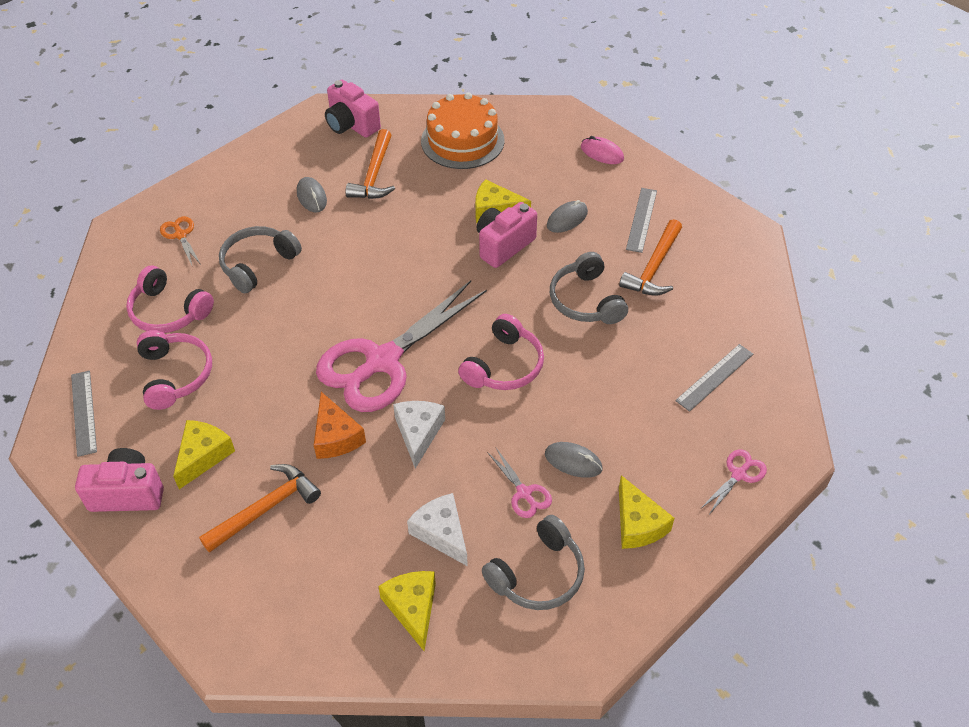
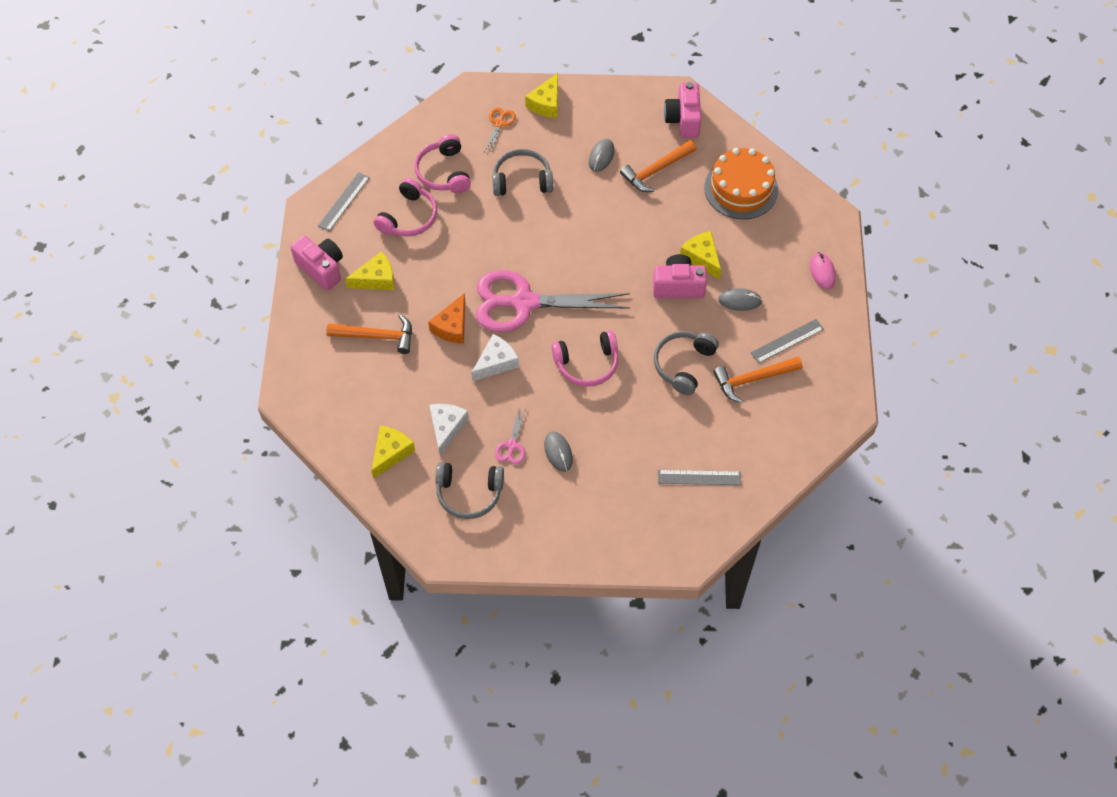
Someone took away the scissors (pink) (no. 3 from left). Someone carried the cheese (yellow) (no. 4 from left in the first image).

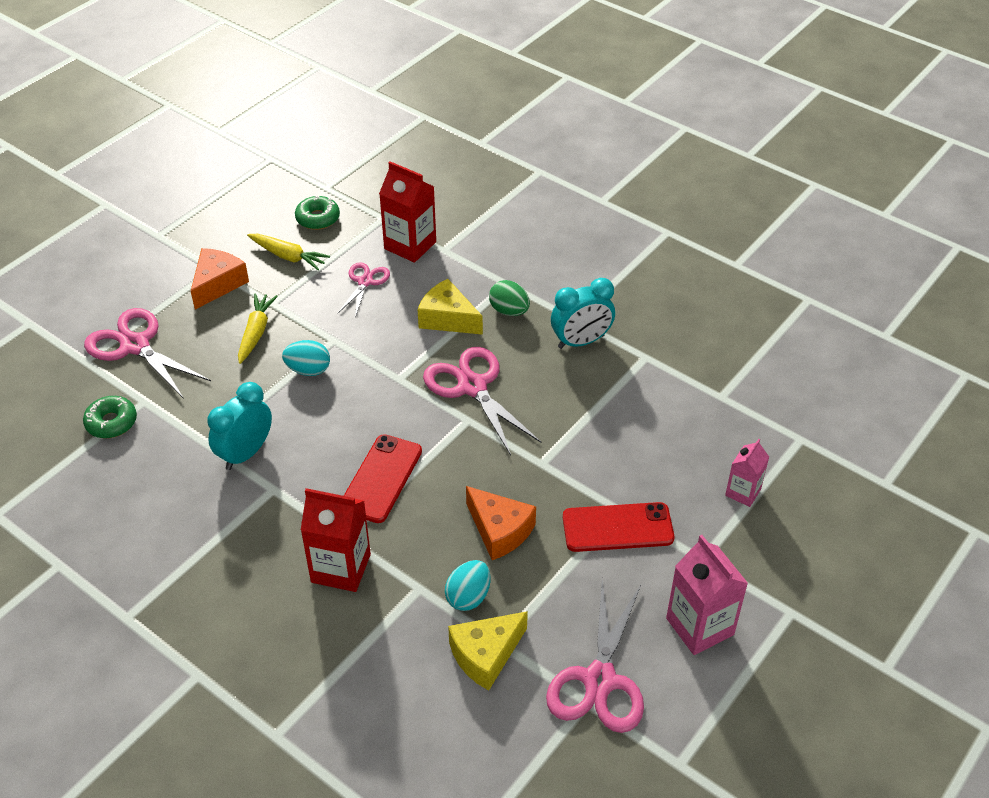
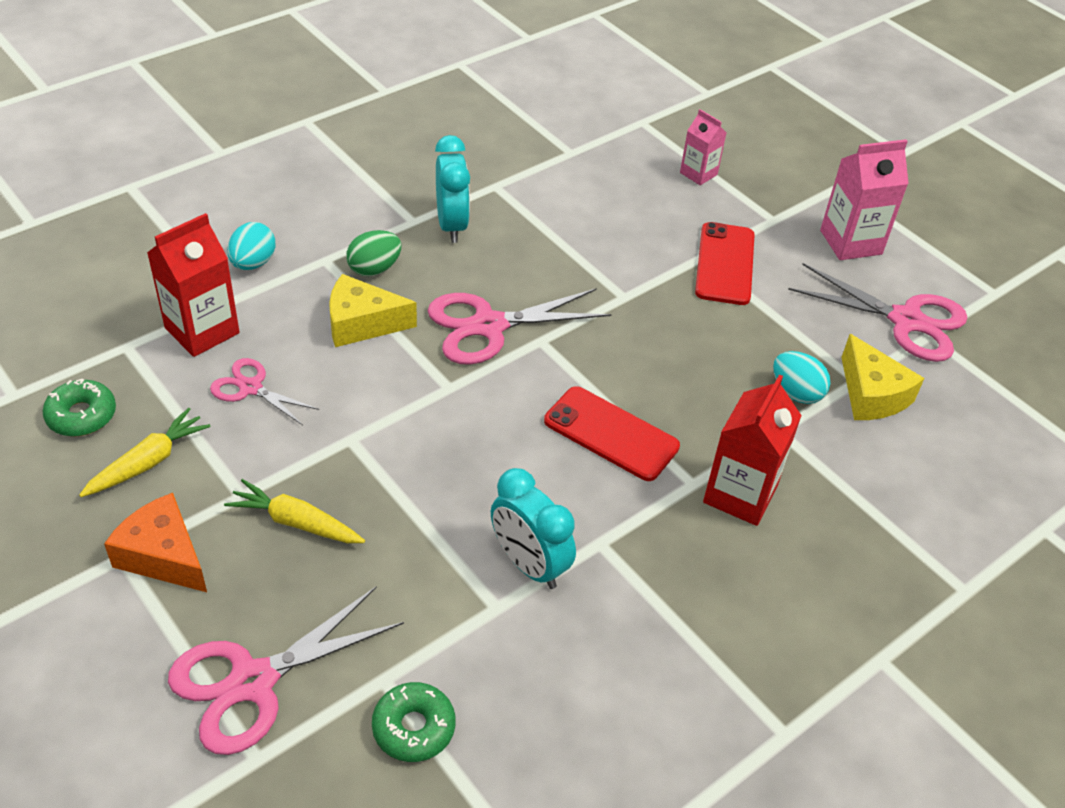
Someone took away the cheese (orange) (no. 2 from left). Someone carried the egg (turquoise) (no. 1 from left). Someone rotated the cheese (yellow) (no. 1 from left) by 45 degrees clockwise.

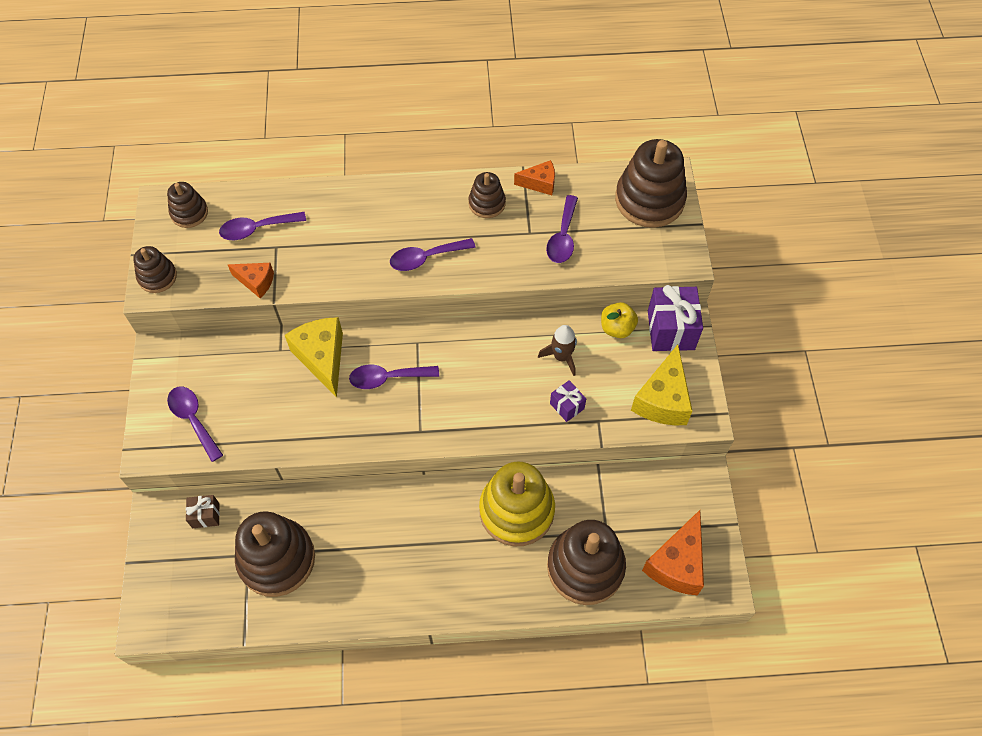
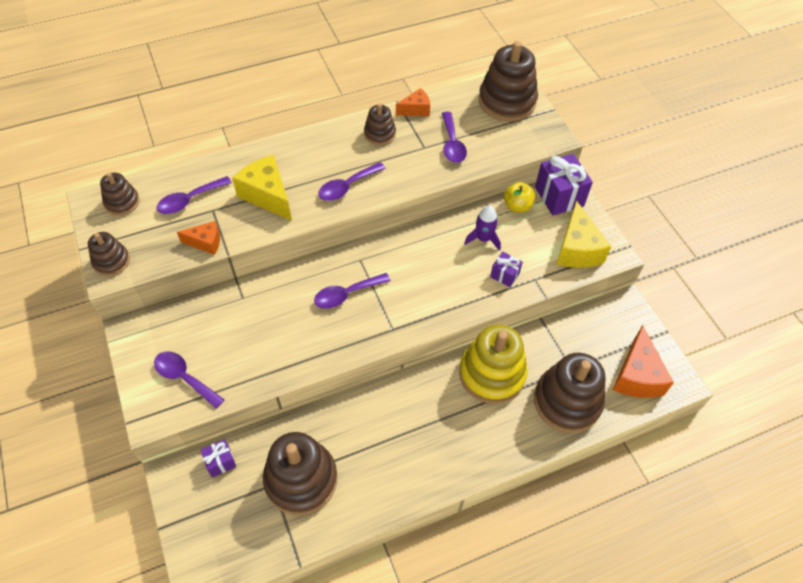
Someone carried the cheese (yellow) (no. 1 from left). Someone repainted the gift (brown), which became the gift (purple) (no. 1 from left). Someone repainted the rocket (brown), which became the rocket (purple).

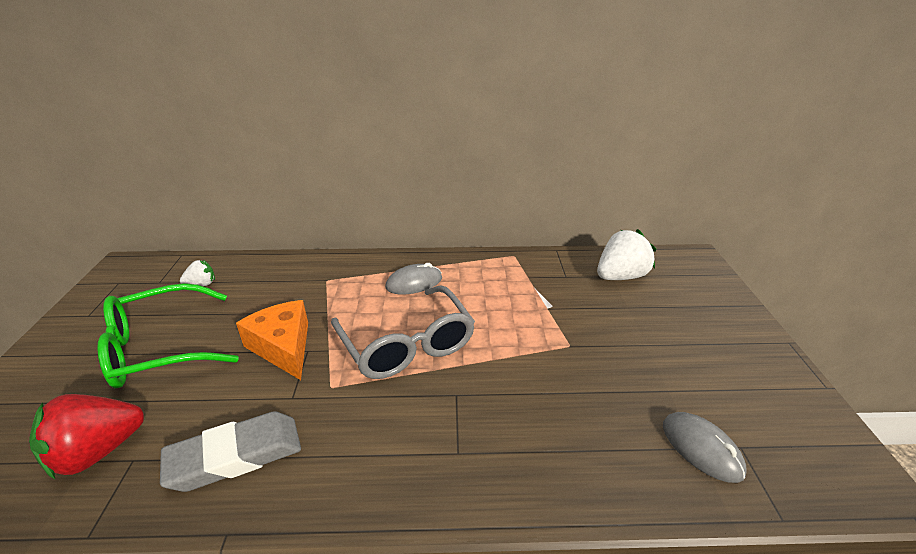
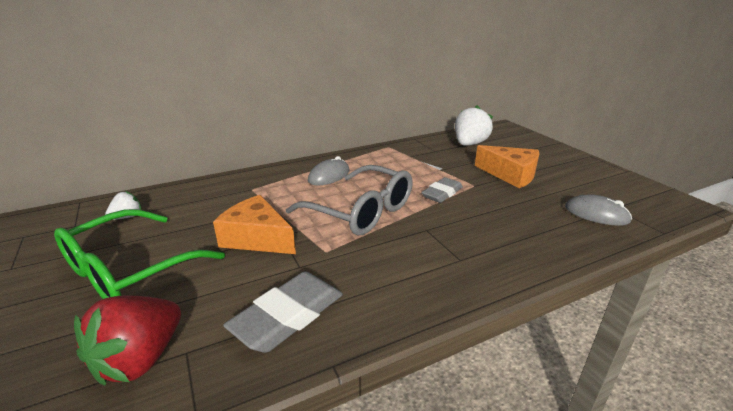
Someone put down the eraser (grey) (no. 2 from left). Someone put down the cheese (orange) (no. 2 from left).

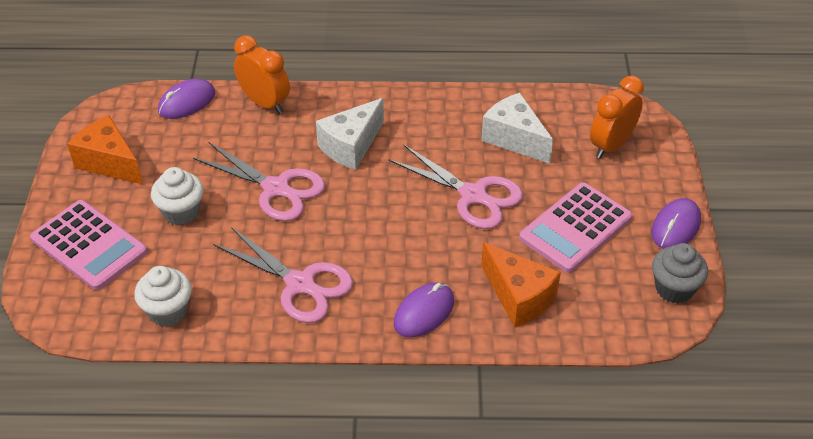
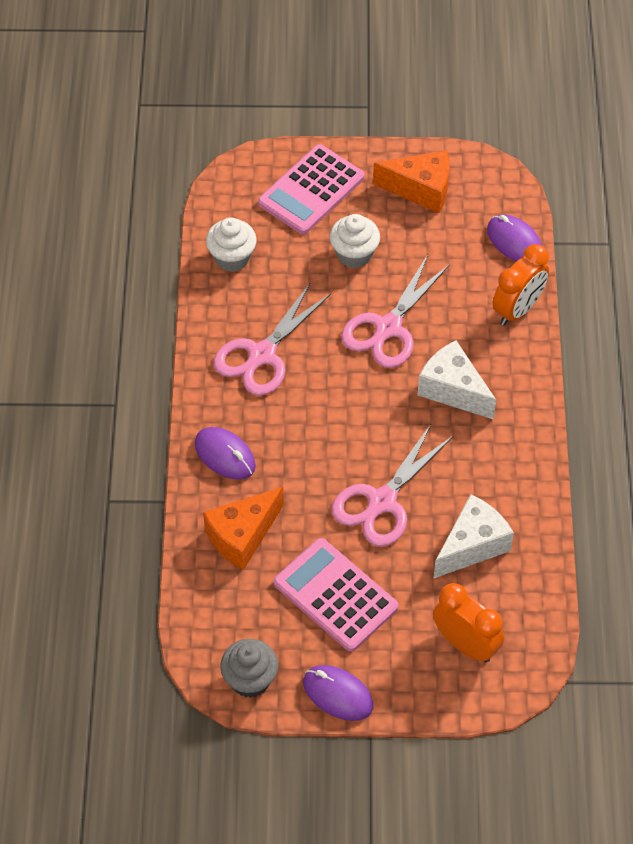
Someone rotated the cheese (orange) (no. 1 from left in the first image) by 60 degrees clockwise.

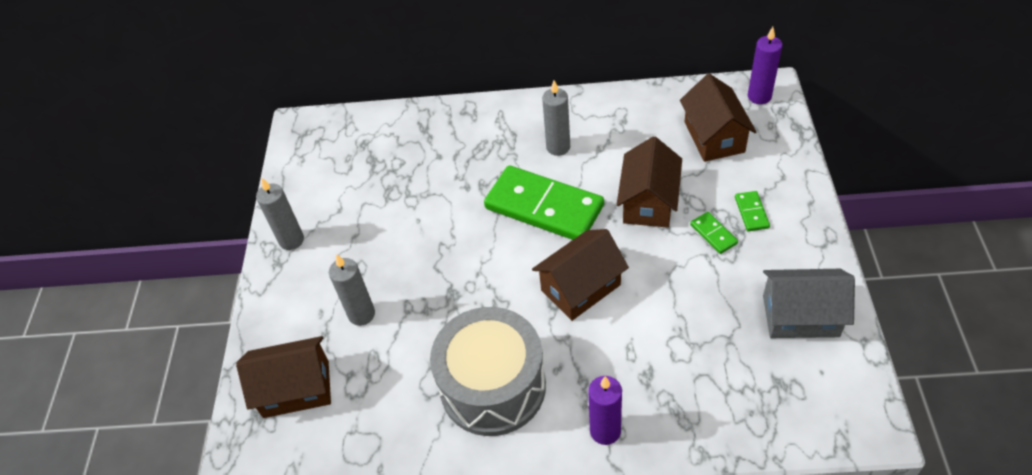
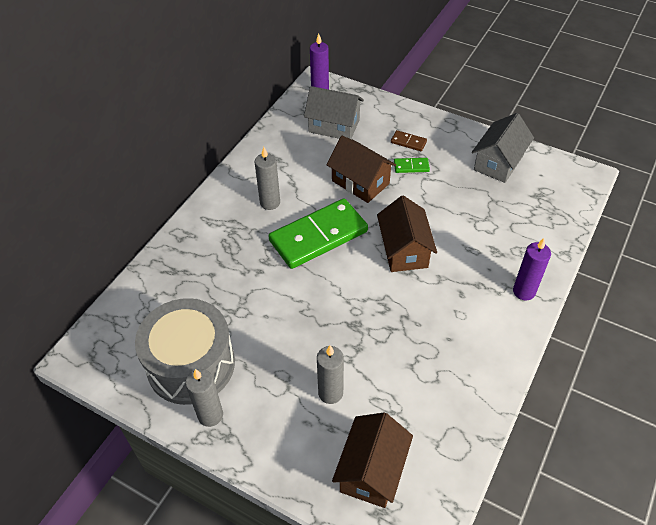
Someone carried the drum (grey). Someone repainted the house (brown) (no. 4 from left), which became the house (grey) (no. 1 from left). Someone repainted the domino (green) (no. 3 from left), which became the domino (brown).

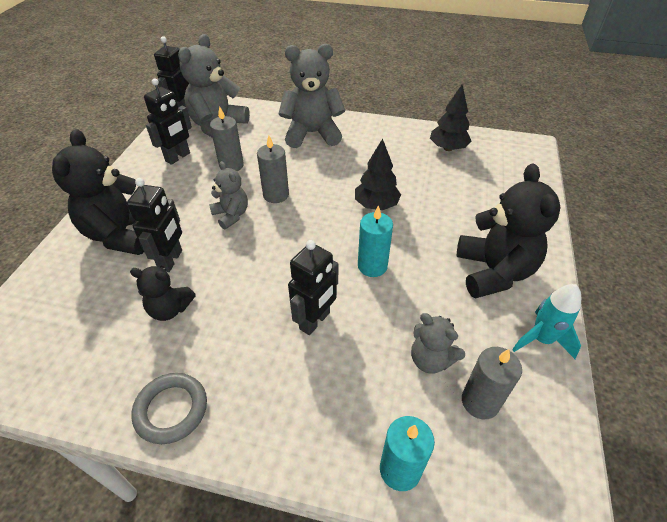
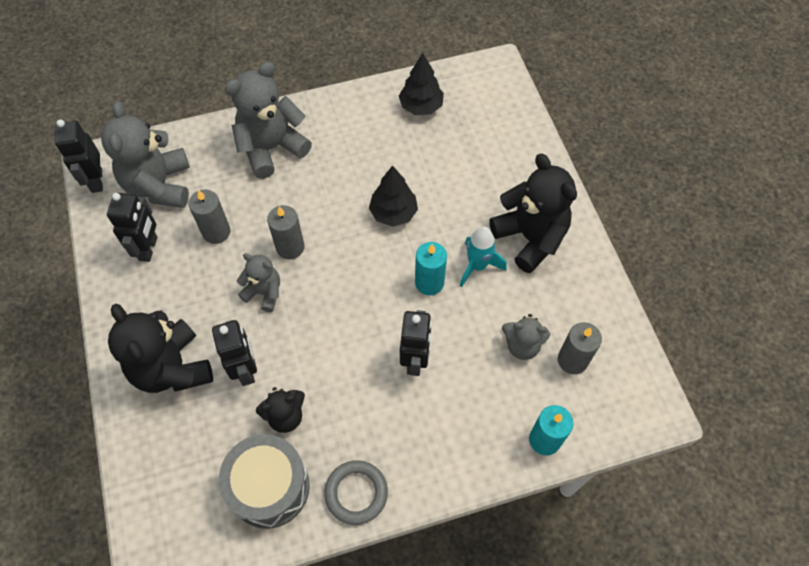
Someone put down the drum (grey). Someone carried the rocket (turquoise).

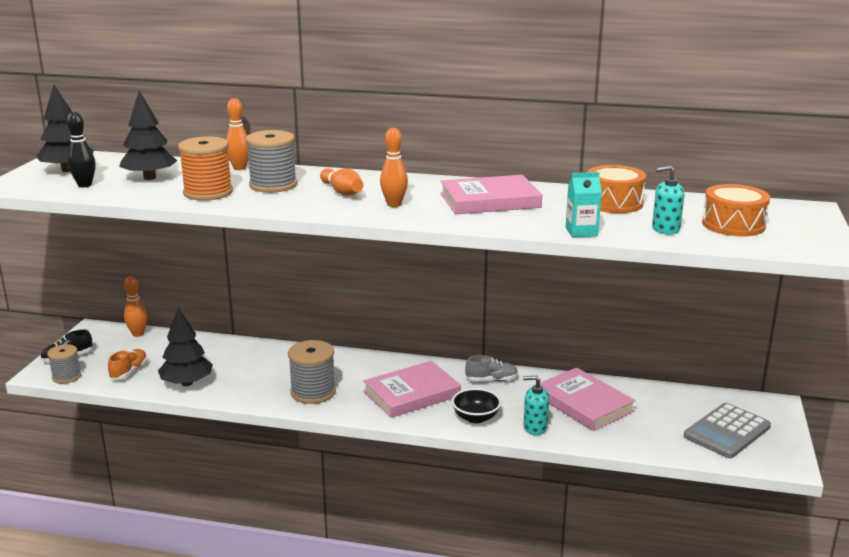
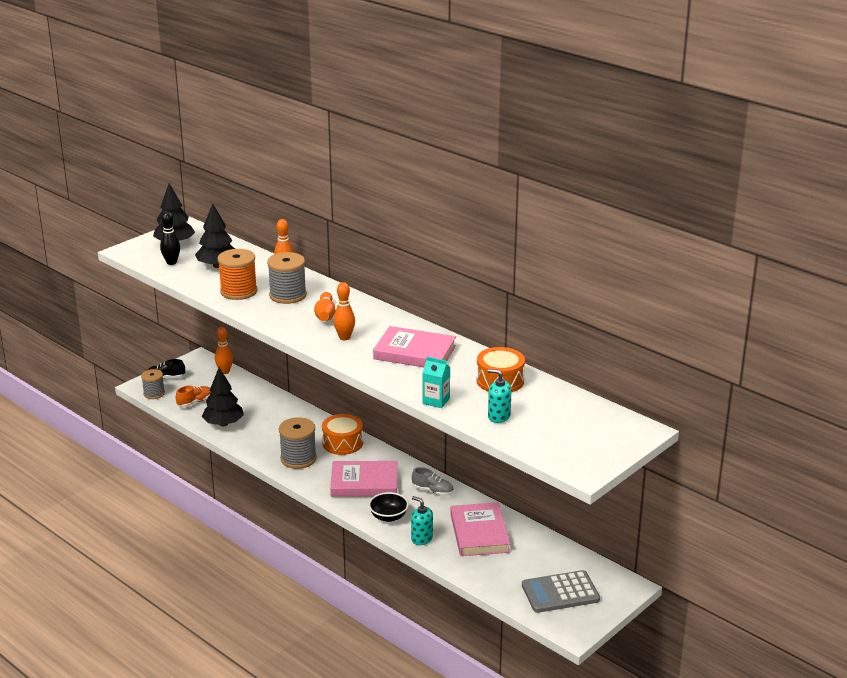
Someone carried the drum (orange) (no. 2 from left in the first image).

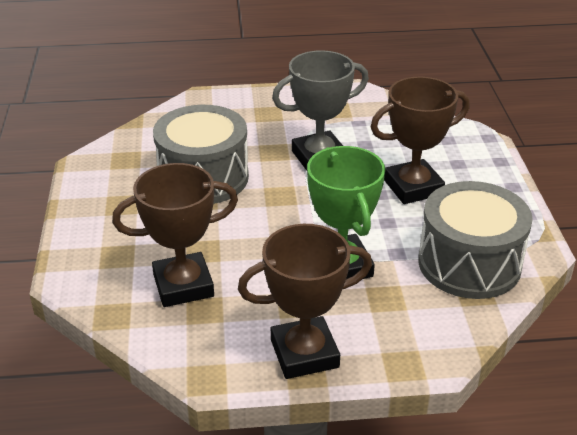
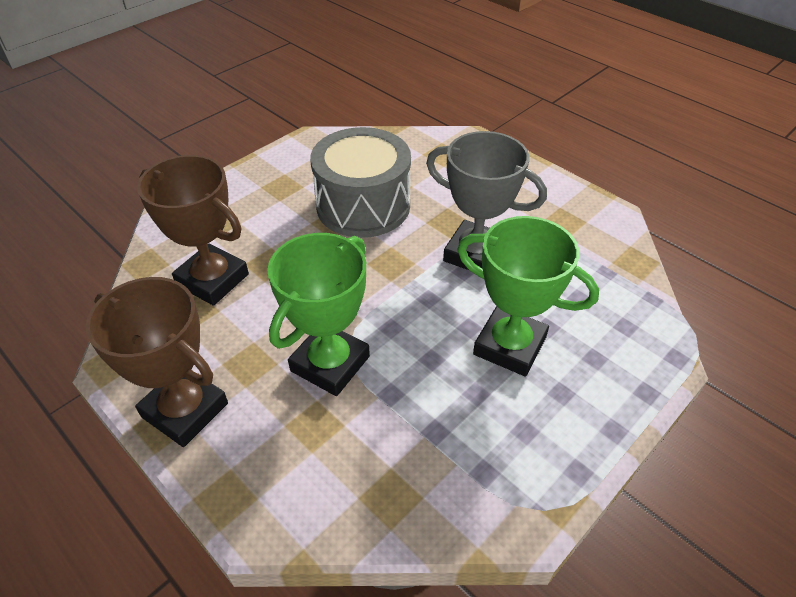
Someone took away the drum (grey) (no. 2 from left). Someone repainted the trophy (brown) (no. 3 from left), which became the trophy (green) (no. 2 from left).

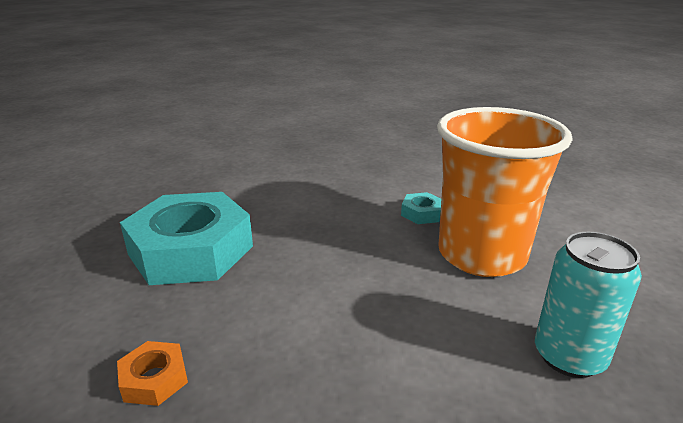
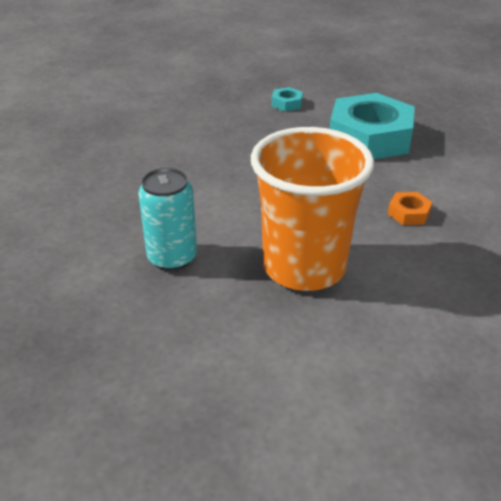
Someone carried the nut (orange). Someone carried the nut (turquoise) (no. 2 from left in the first image).

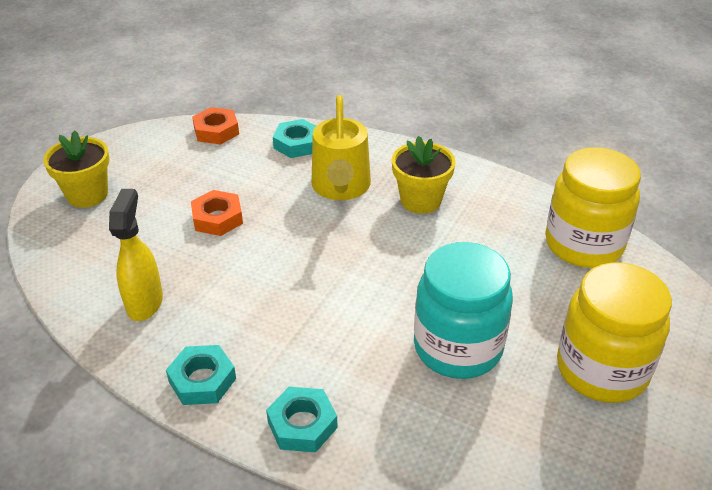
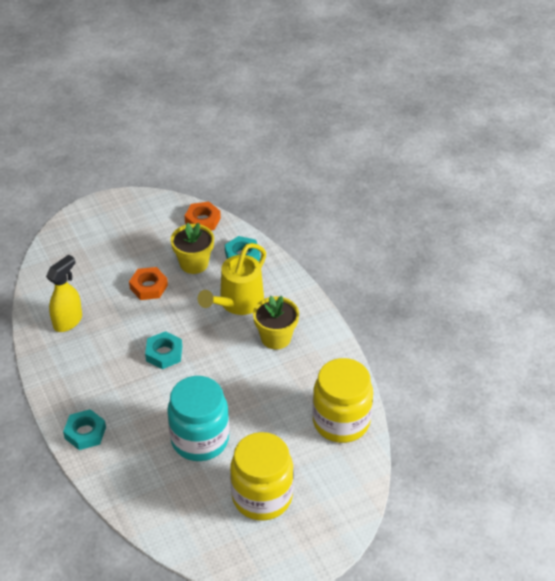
Someone carried the flower pot (yellow) (no. 1 from left). Someone carried the nut (turquoise) (no. 1 from left in the first image).

